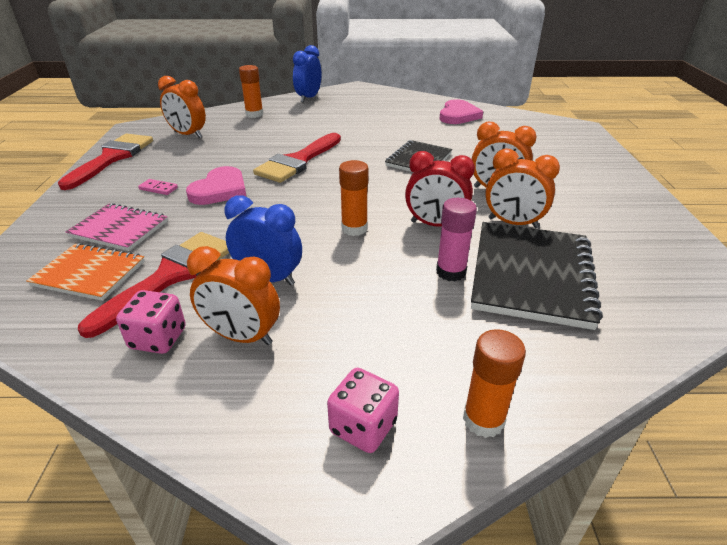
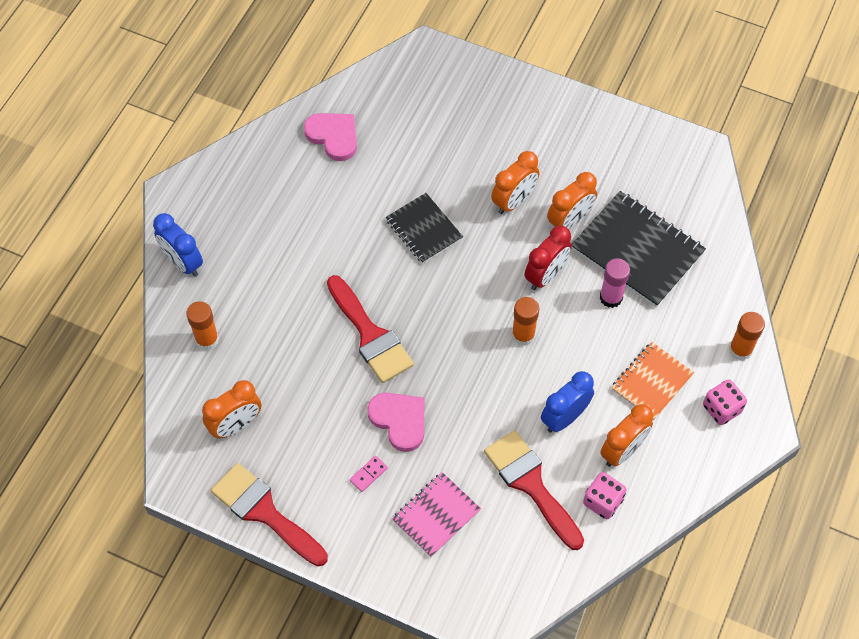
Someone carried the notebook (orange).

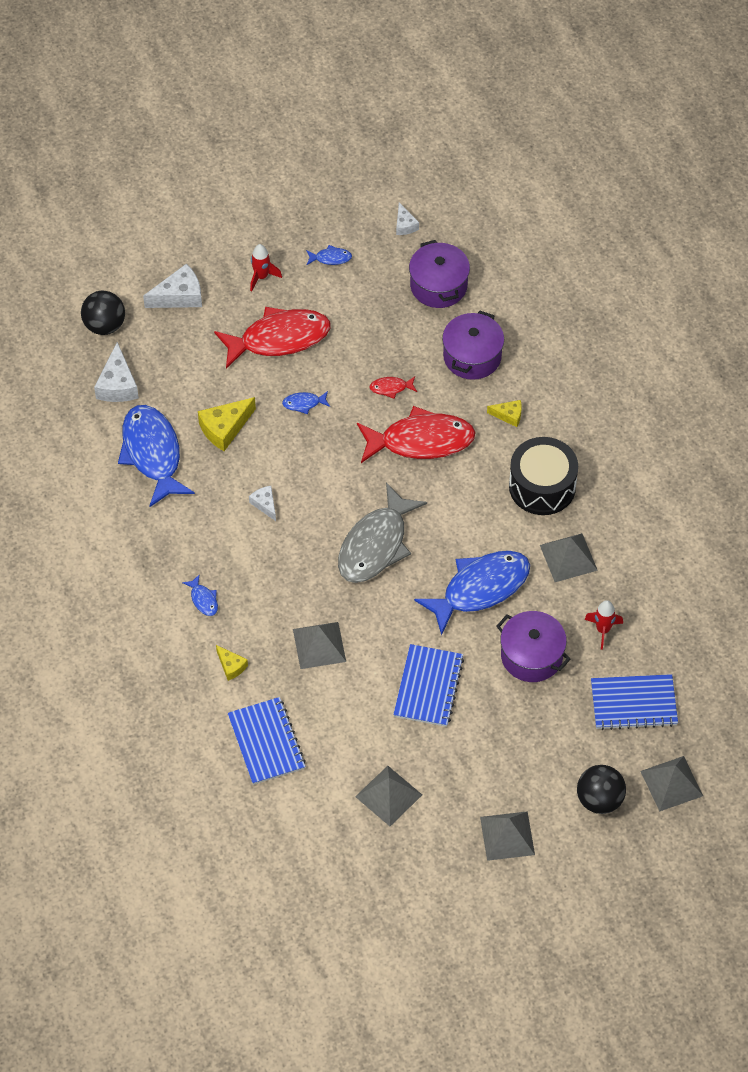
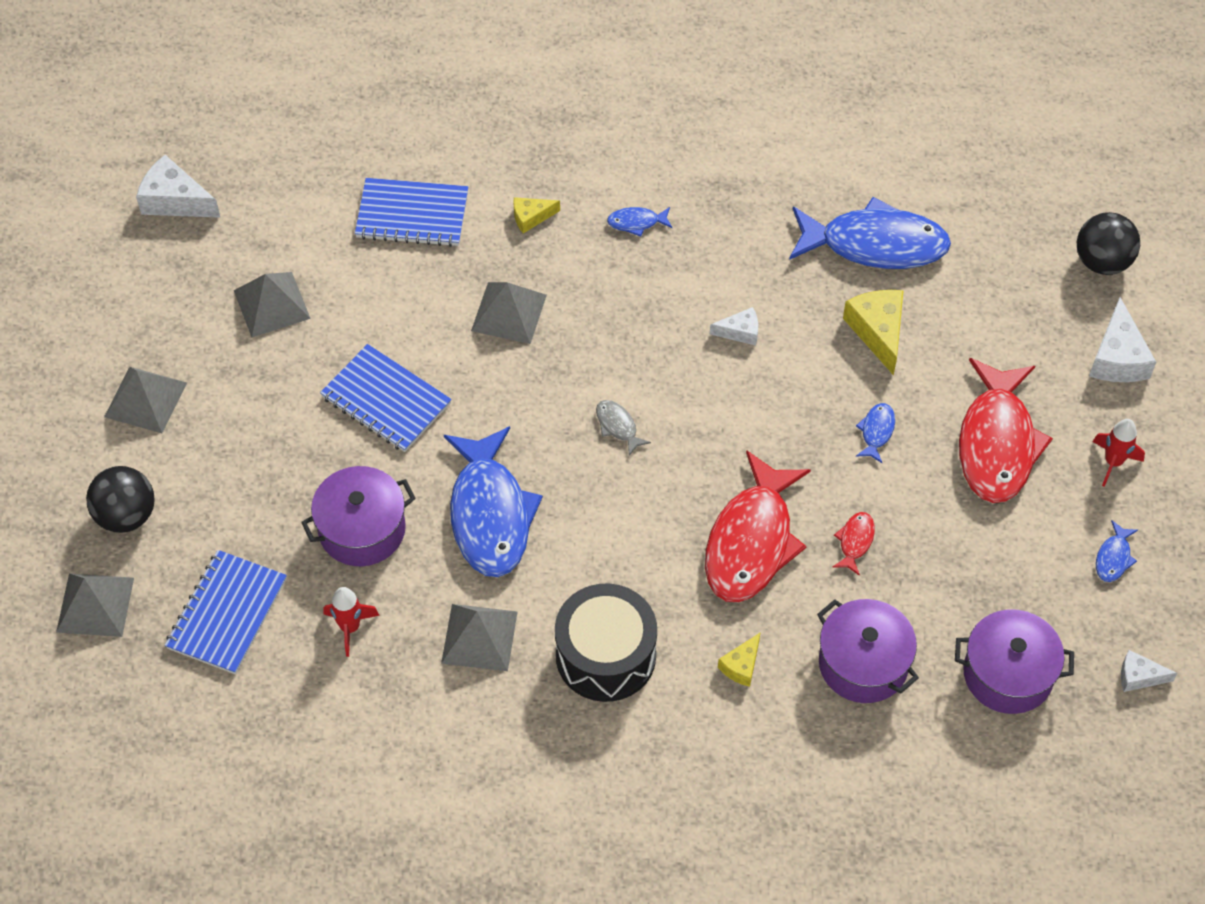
Someone carried the cheese (white) (no. 1 from left). Someone scaled the fish (grey) by 0.41.

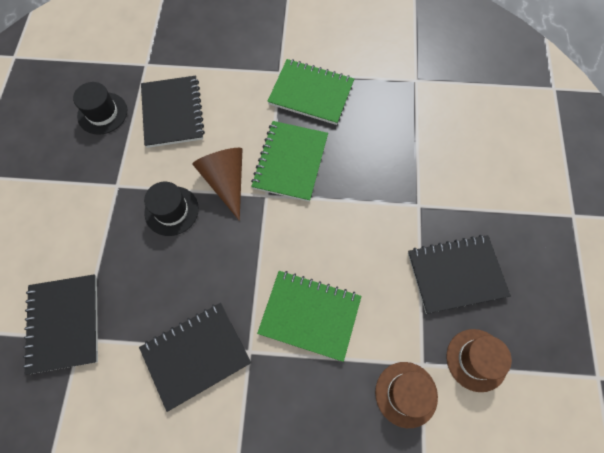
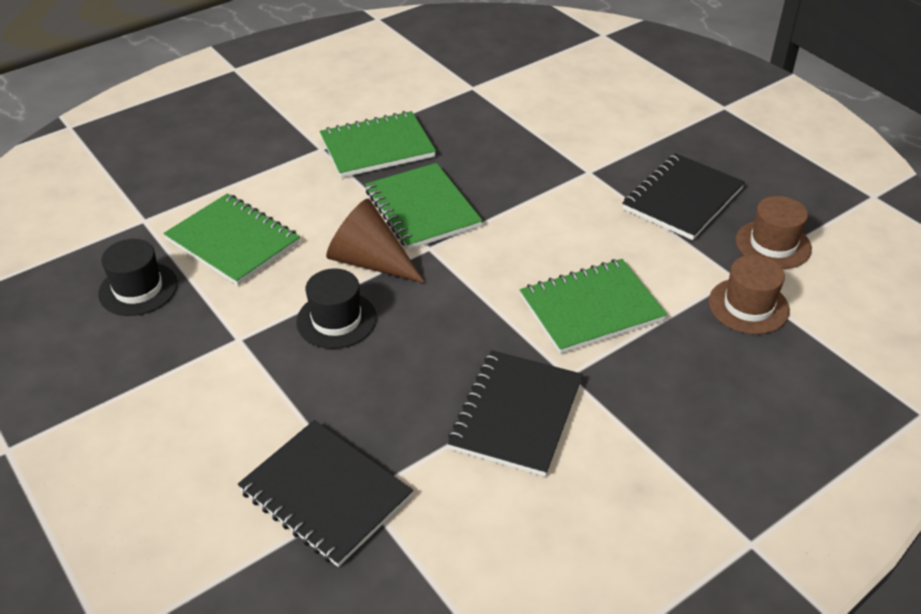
Someone repainted the notebook (black) (no. 2 from left), which became the notebook (green) (no. 1 from left).

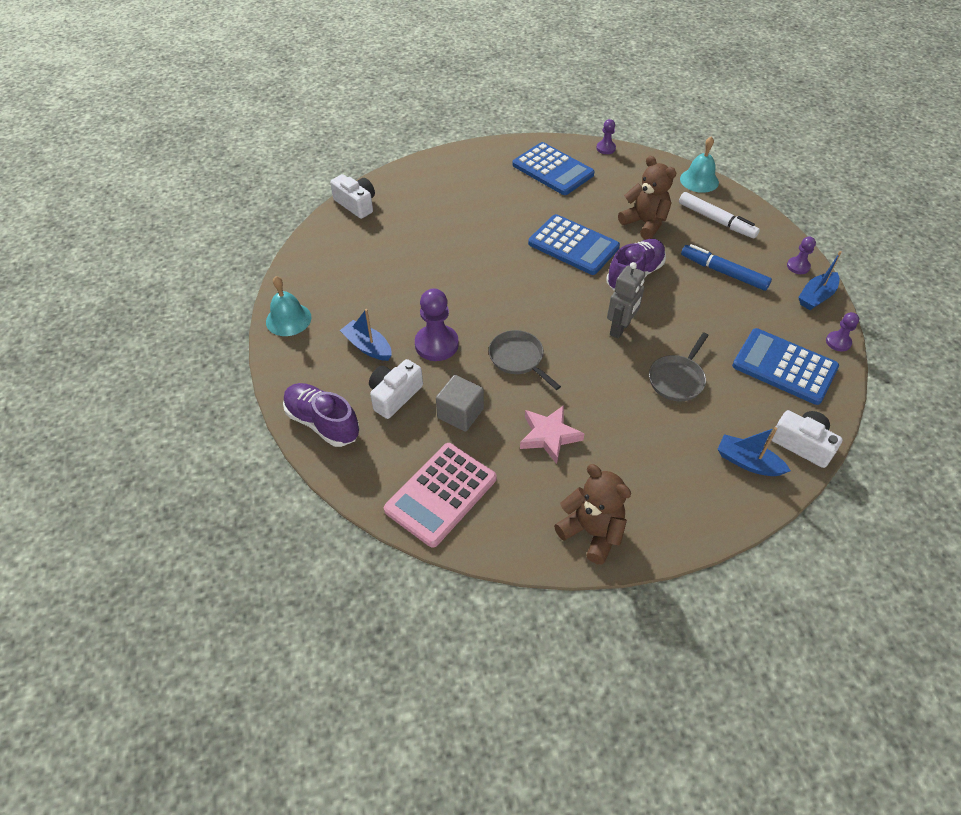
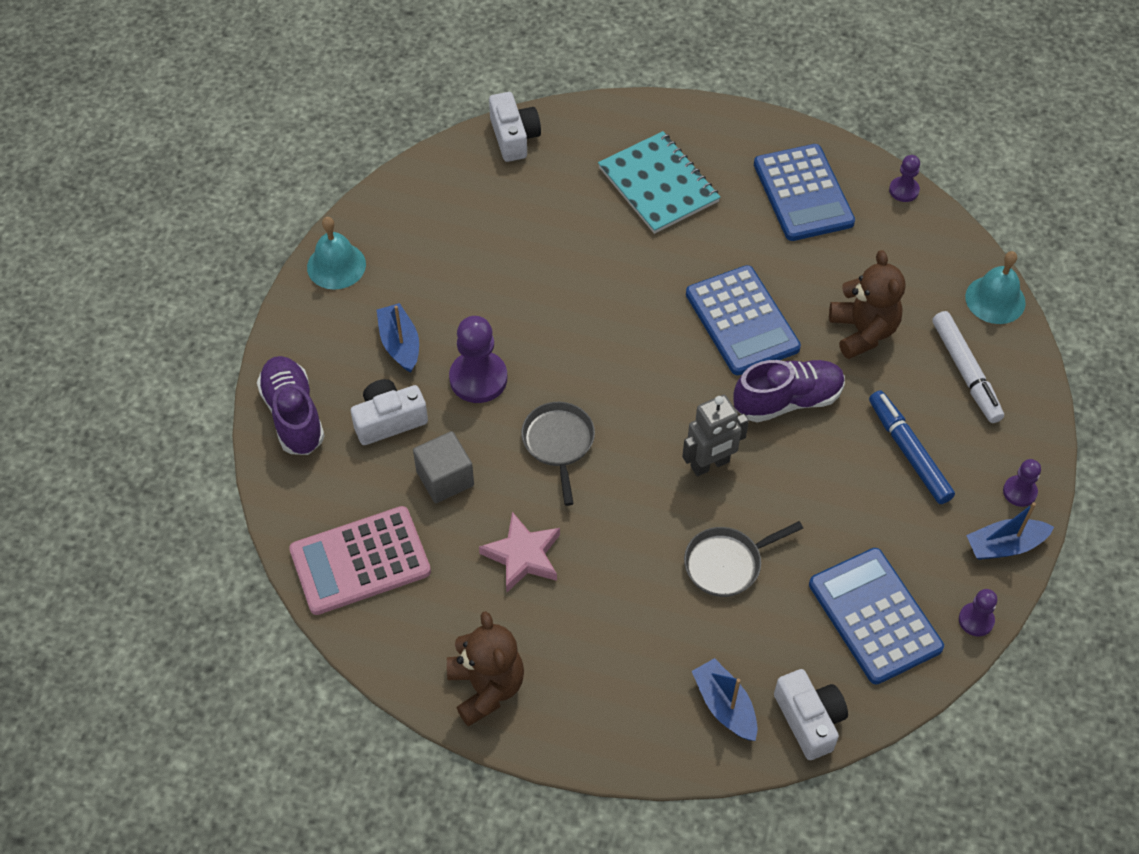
Someone put down the notebook (turquoise).

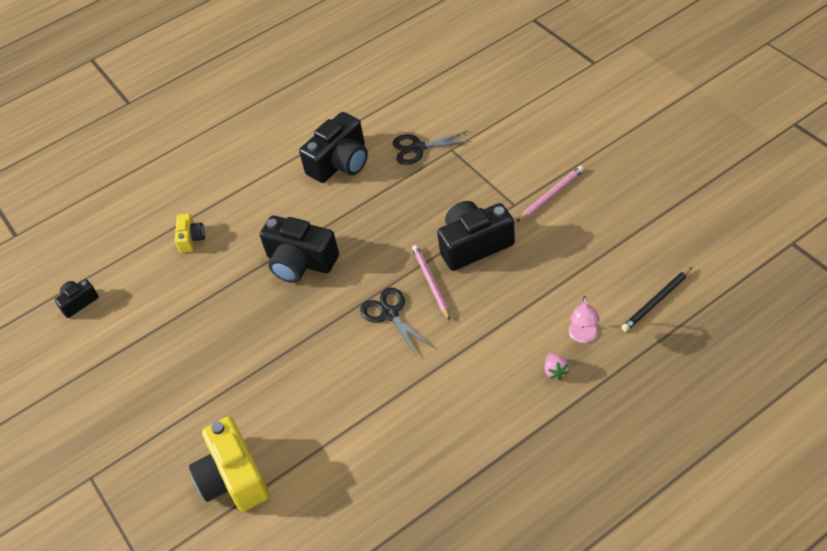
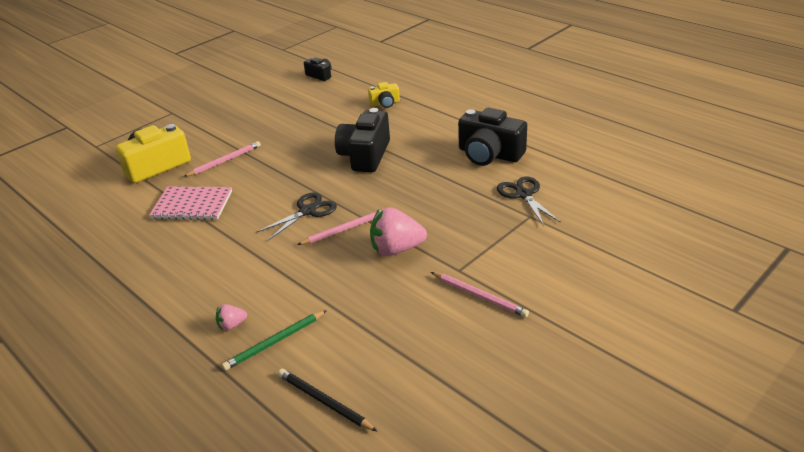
Someone put down the notebook (pink). Someone put down the pencil (pink) (no. 1 from left). Someone swapped the camera (black) (no. 4 from left) for the strawberry (pink) (no. 2 from left). Someone swapped the lamp (pink) for the pencil (green).

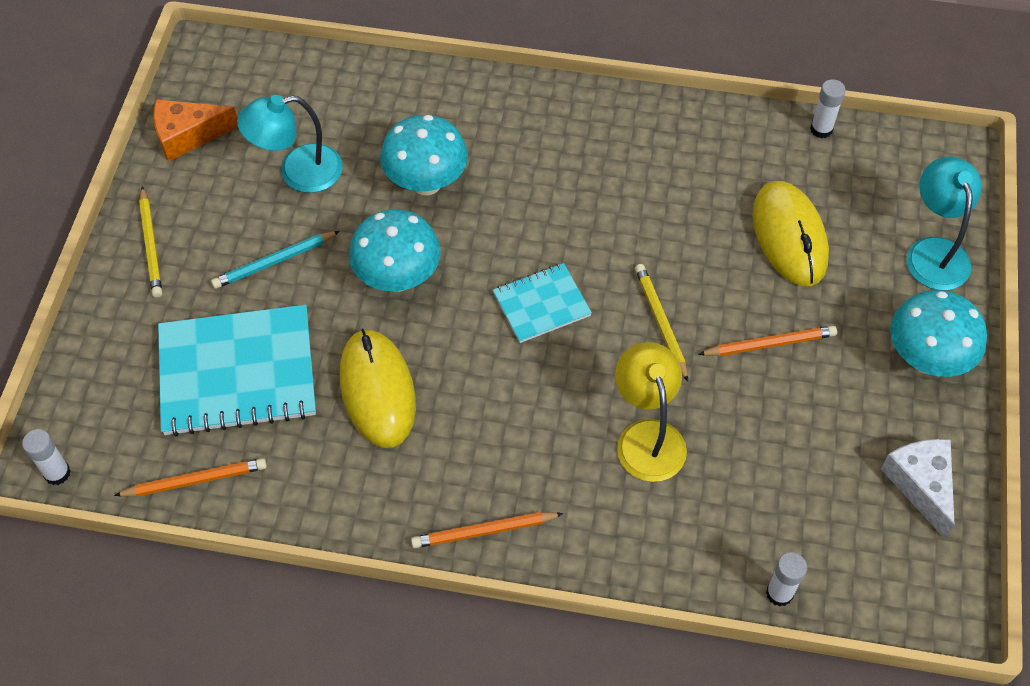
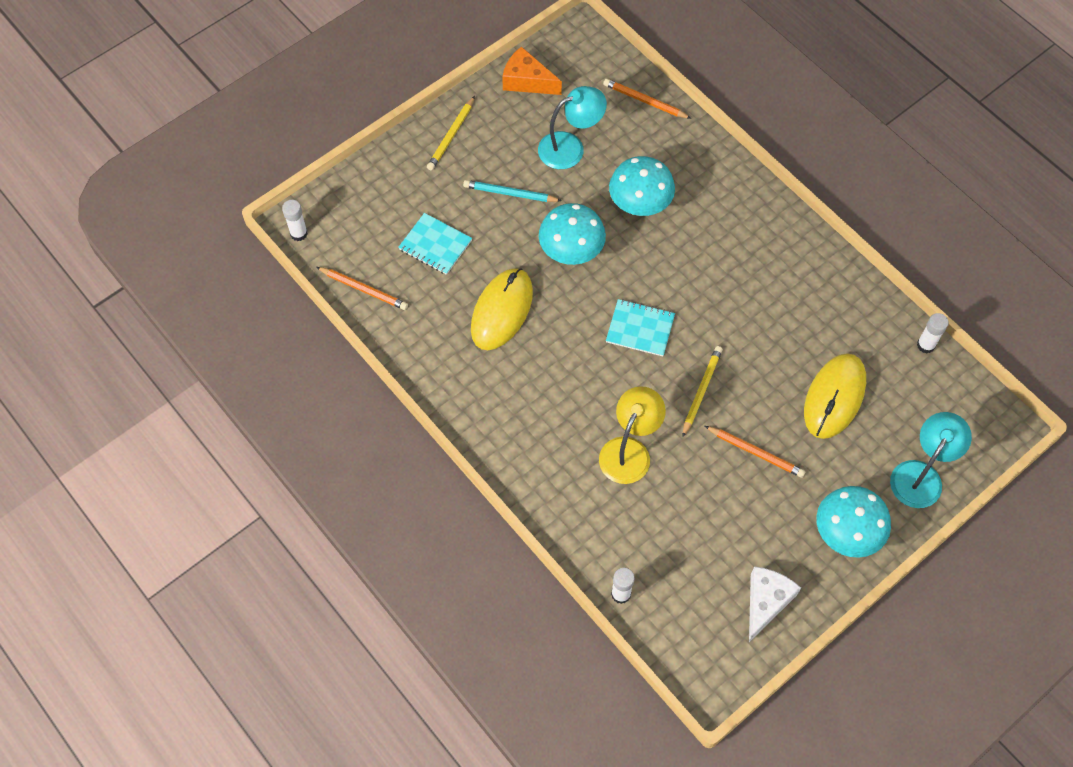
Someone carried the pencil (orange) (no. 2 from left). Someone rotated the lamp (turquoise) (no. 1 from left) by 135 degrees clockwise. Someone scaled the notebook (turquoise) (no. 1 from left) by 0.54.

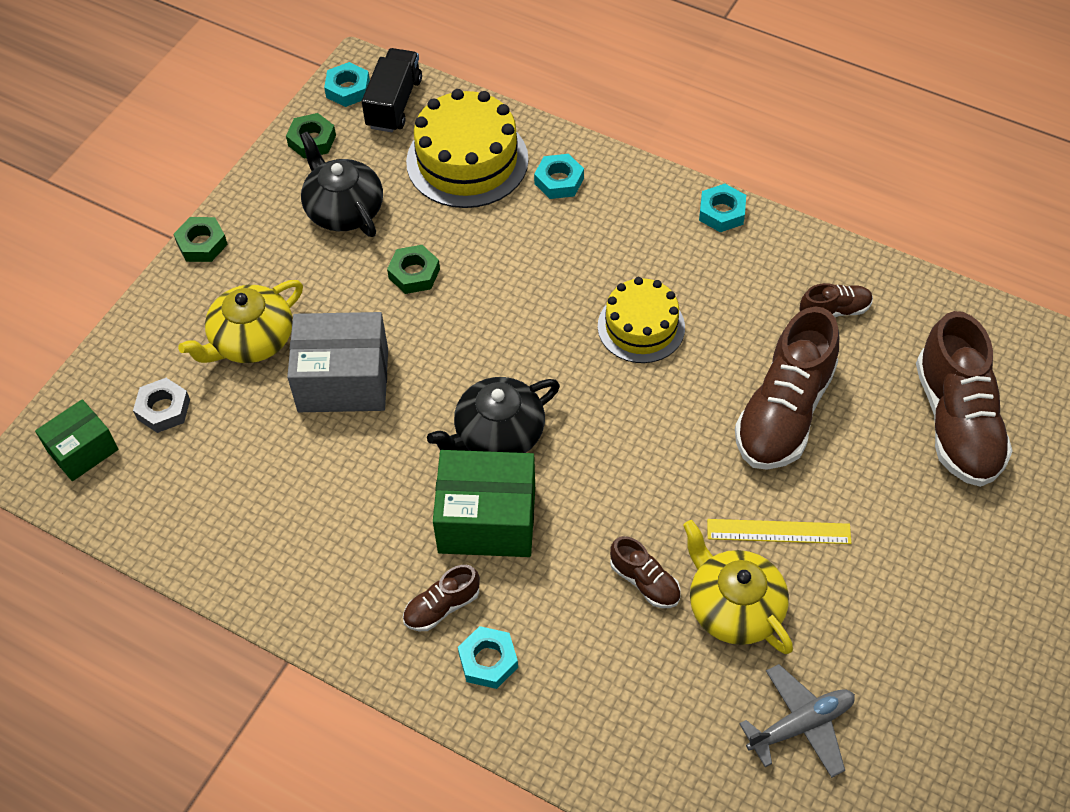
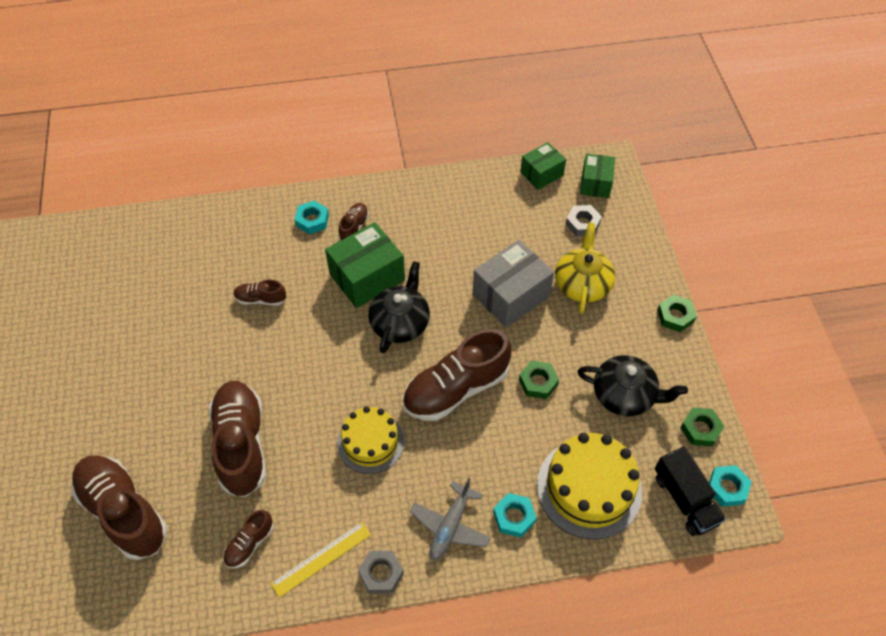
Someone took away the teapot (yellow) (no. 2 from left). Someone put down the shoe (brown) (no. 6 from left). Someone put down the box (green) (no. 2 from left). Someone carried the ruler (yellow). Someone carried the plane (grey). Someone repainted the nut (turquoise) (no. 4 from left), which became the nut (grey) (no. 1 from left).

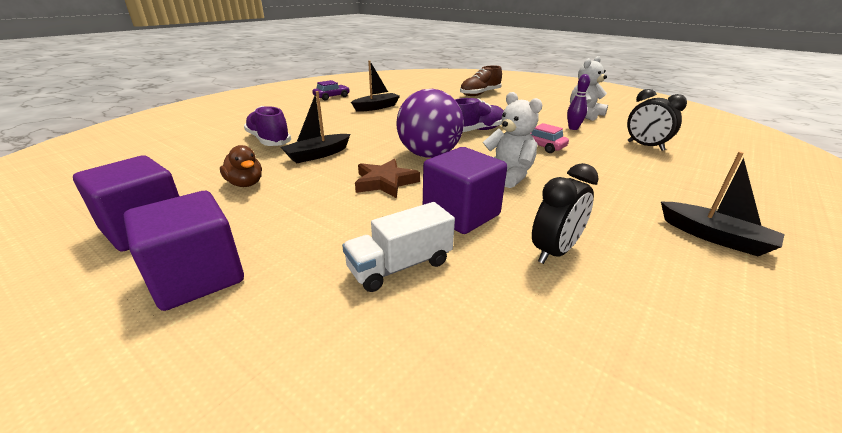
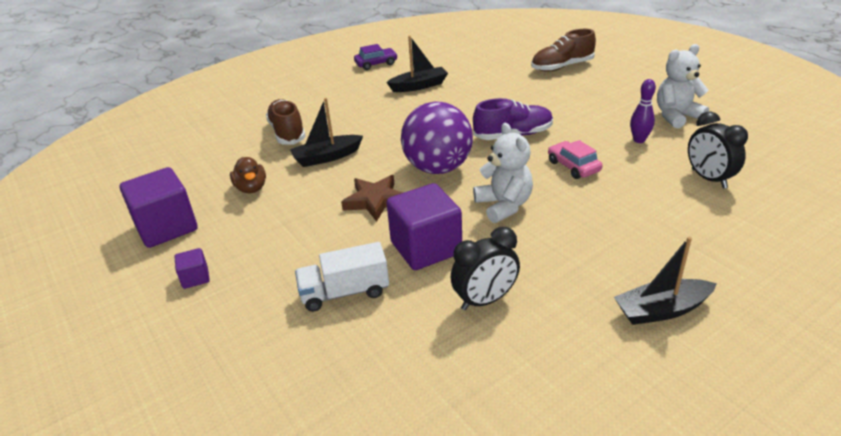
Someone repainted the shoe (purple) (no. 1 from left), which became the shoe (brown) (no. 1 from left). Someone rotated the boat (black) (no. 3 from left) by 105 degrees clockwise. Someone scaled the cube (purple) (no. 2 from left) by 0.46.

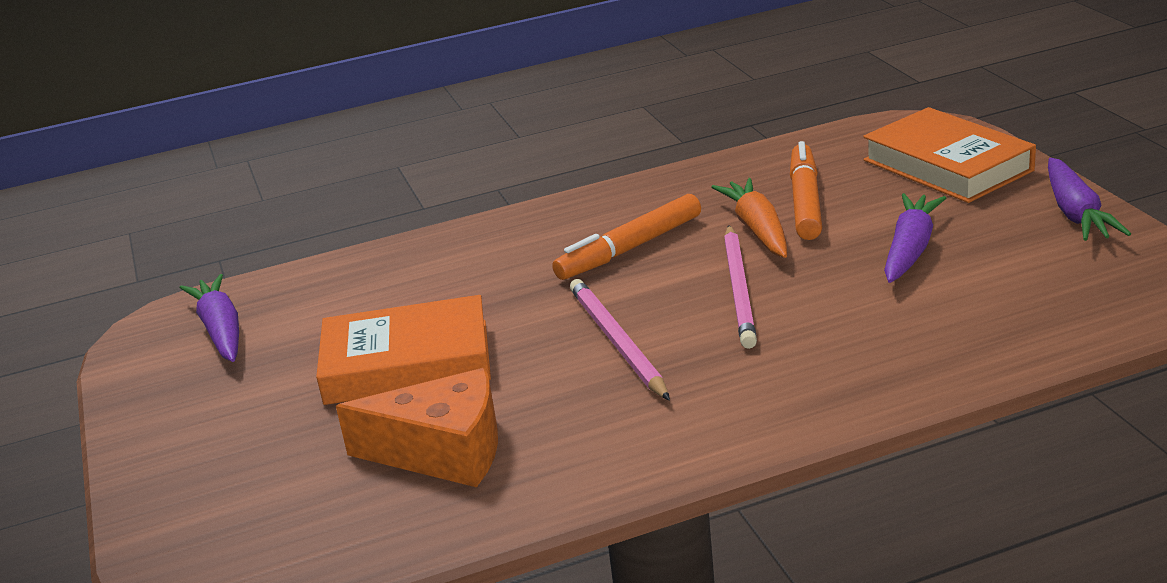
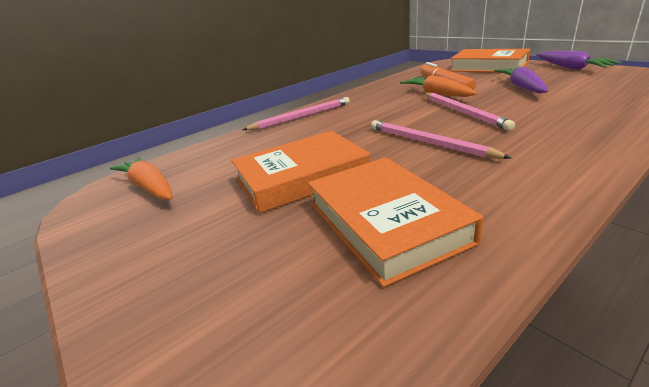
Someone took away the marker (orange) (no. 1 from left). Someone put down the pencil (pink) (no. 1 from left). Someone swapped the cheese (orange) for the book (orange) (no. 2 from left). Someone repainted the carrot (purple) (no. 1 from left), which became the carrot (orange) (no. 1 from left).

